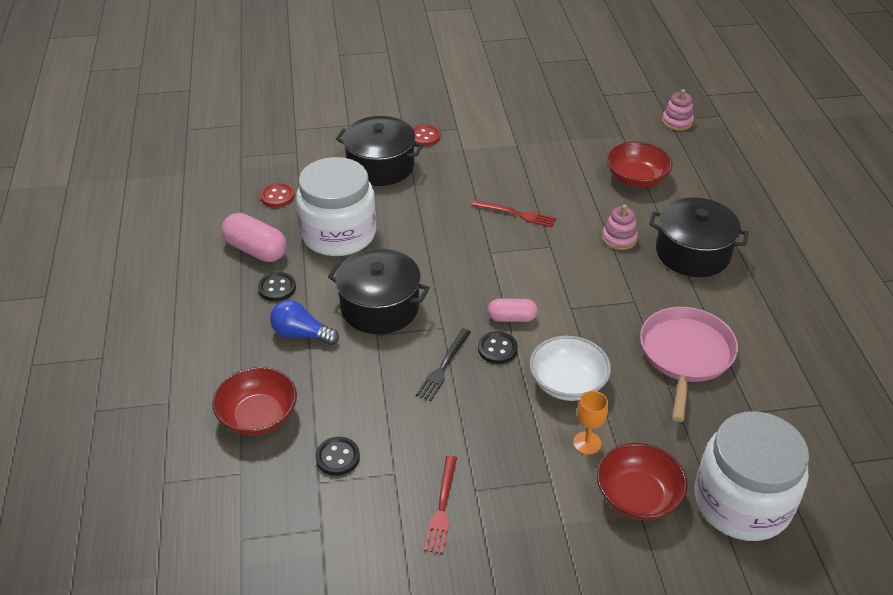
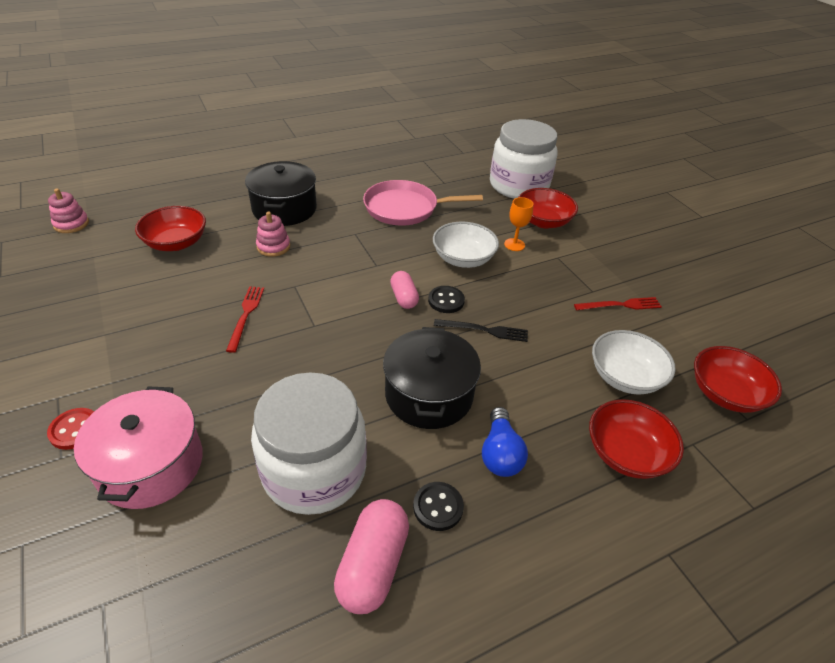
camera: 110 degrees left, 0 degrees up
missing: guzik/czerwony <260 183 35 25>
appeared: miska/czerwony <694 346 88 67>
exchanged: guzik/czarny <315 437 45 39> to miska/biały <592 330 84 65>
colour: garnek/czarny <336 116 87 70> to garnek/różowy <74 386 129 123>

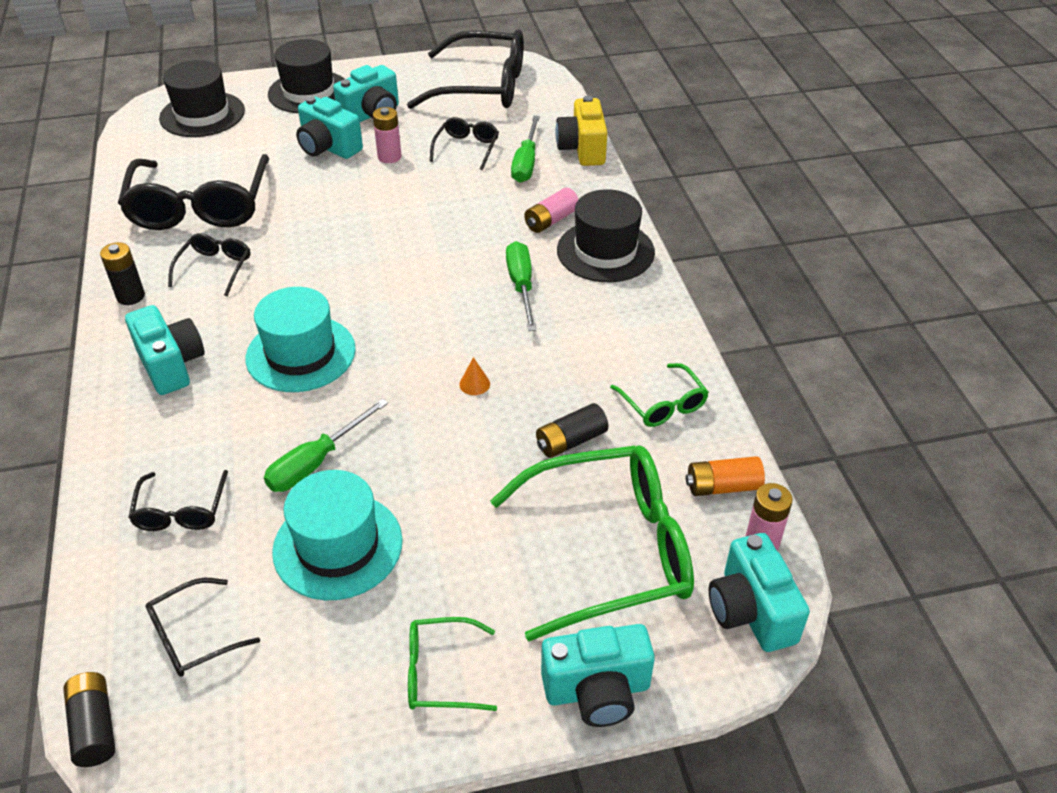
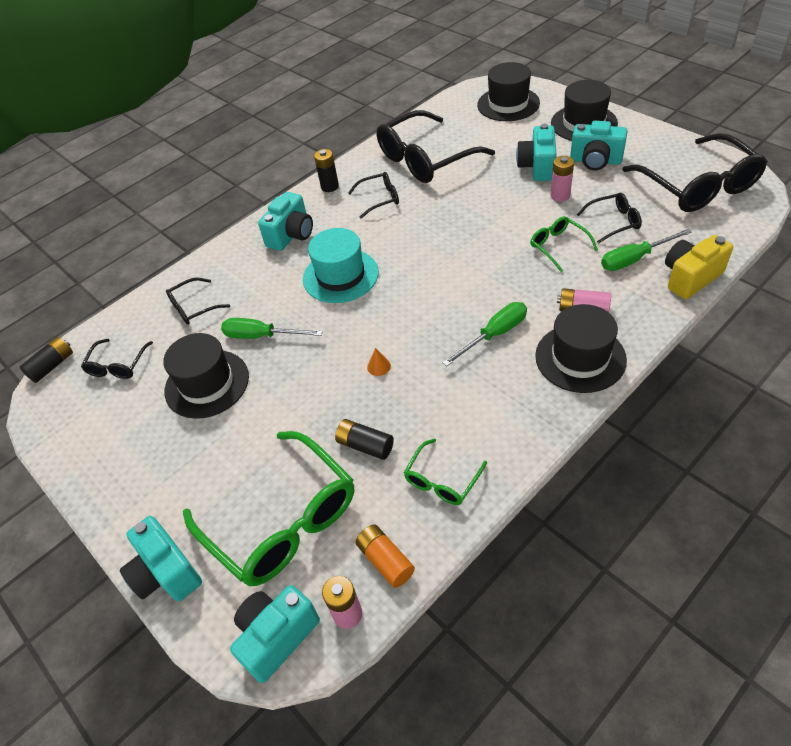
camera: 65 degrees right, 5 degrees up
relocated: okulary/zielony <408 617 89 94> to <530 216 68 56>
colour: kapelusz/turkusowy <272 470 131 130> to kapelusz/czarny <163 333 86 86>
spun: okulary/czarny <146 578 114 99> = <81 339 72 40> 105 degrees counterclockwise

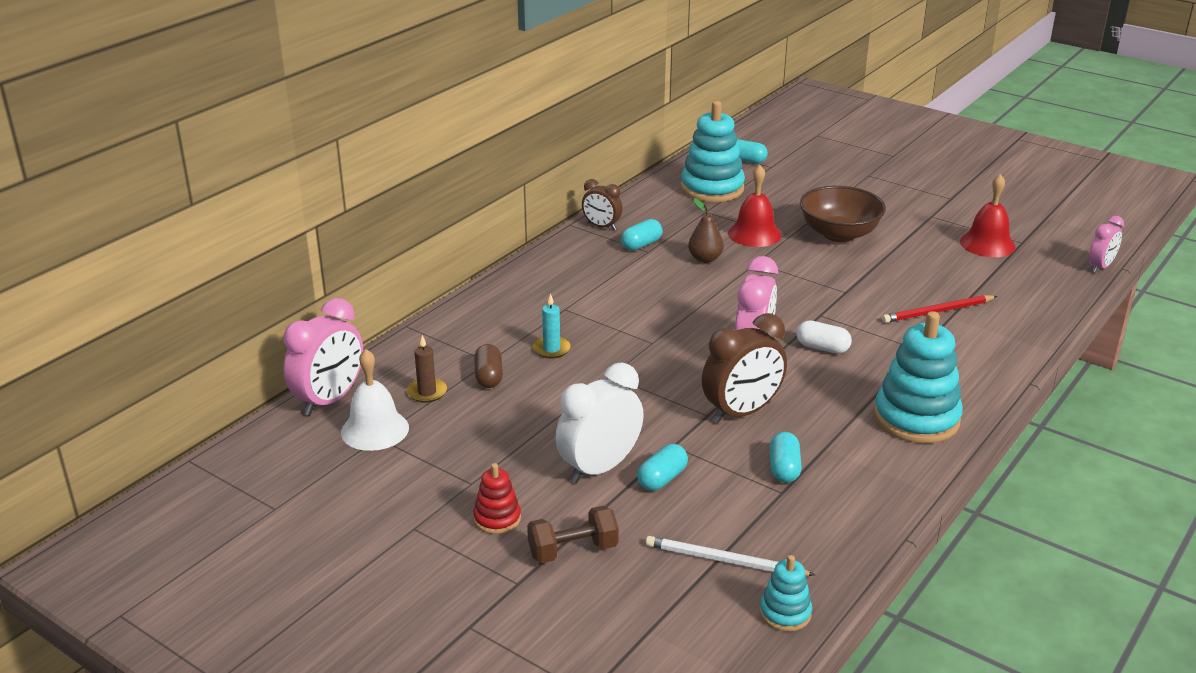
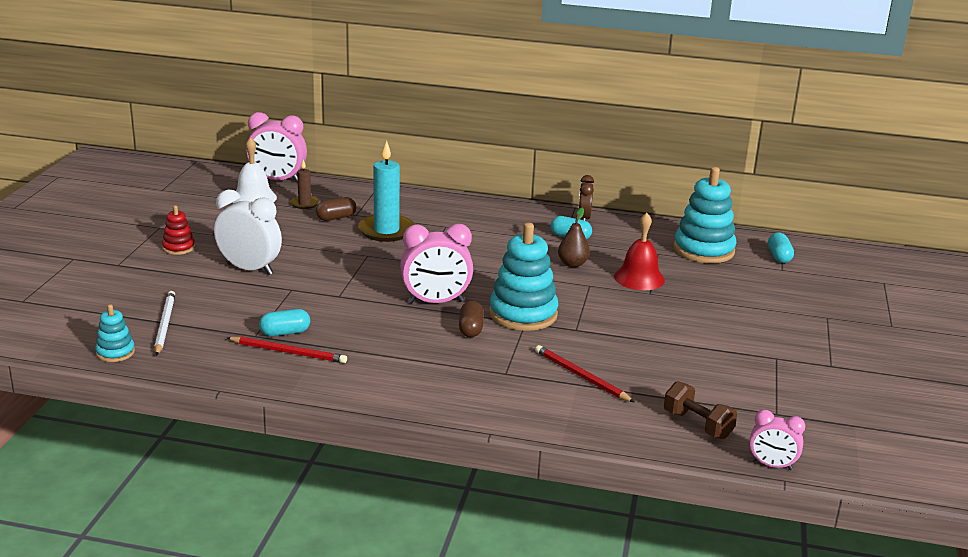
camera: 65 degrees right, 5 degrees down
missing: kapsułka/turkusowy <637 444 51 47>; budzik/brązowy <702 313 85 110>; miska/brązowy <800 186 86 56>; dzwonek/czerwony <960 174 56 83>
appeared: ołówek/czerwony <227 336 120 27>
relocated: hantel/brązowy <527 506 92 57> to <664 381 73 58>; zabawka nakładanka/turkusowy <874 311 89 132> to <489 223 69 108>
colour: kapsułka/biały <796 320 56 34> to kapsułka/brązowy <459 301 25 36>
size: świeca/turkusowy <533 294 38 65> = <358 141 57 101> x1.92

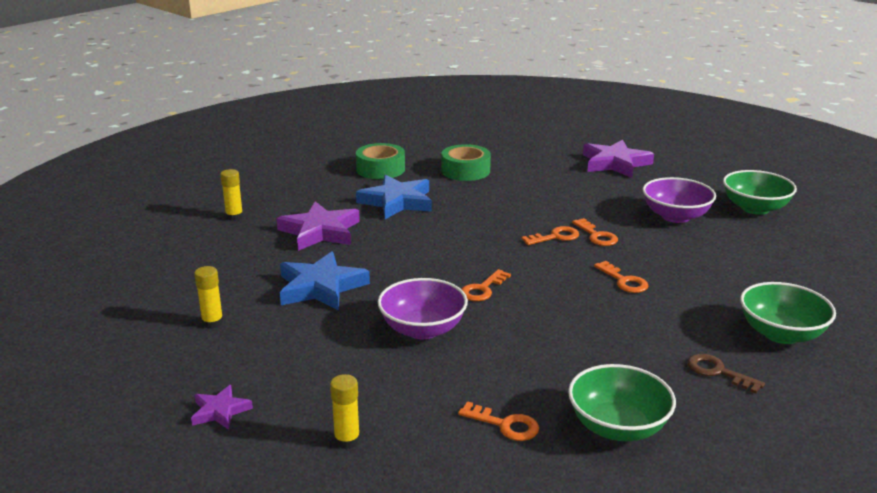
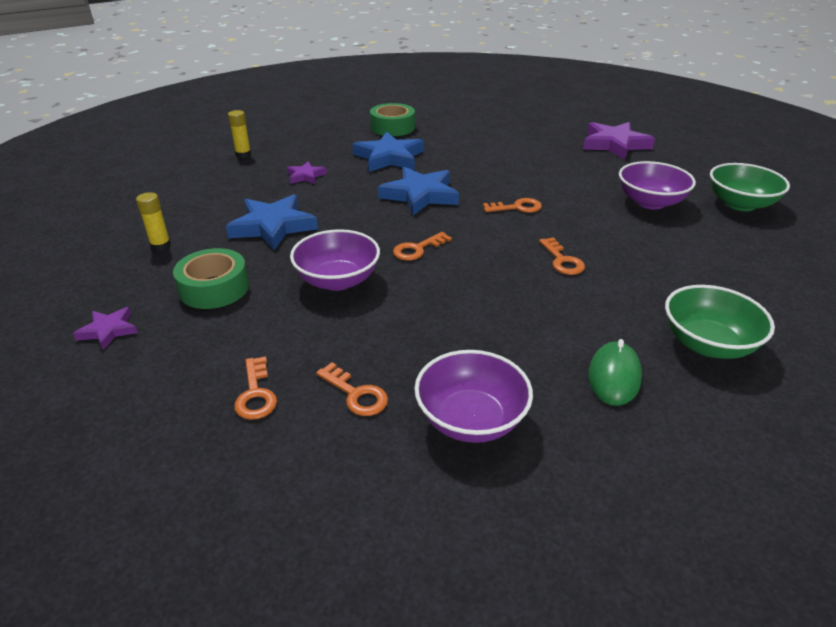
camera: 15 degrees right, 10 degrees up
missing: klej w sztyfcie/żółty <330 374 30 75>
appeared: gwiazda/niebieski <378 167 81 48>
relocated: taśma klejąca/zielony <441 144 50 37> to <173 248 76 61>; klucz/pomarańczowy <572 218 46 28> to <234 357 43 63>
exchanged: klucz/brązowy <687 354 78 40> to myszka/zielony <588 339 54 67>
colour: miska/zielony <568 364 108 77> to miska/fioletowy <414 350 119 93>
size: gwiazda/fioletowy <276 201 84 50> = <287 161 40 23> x0.53

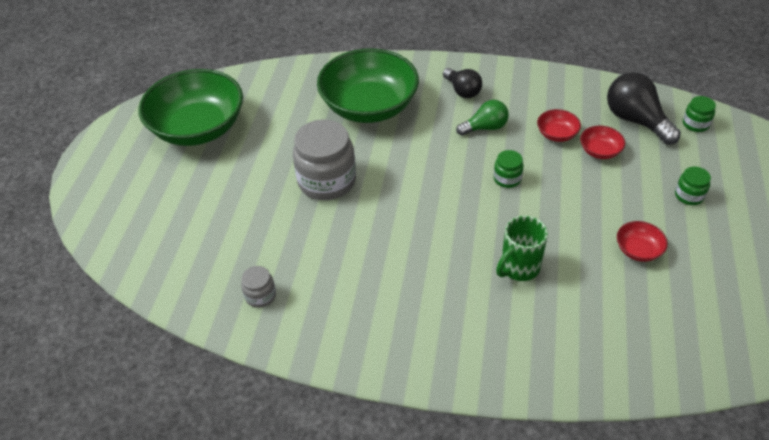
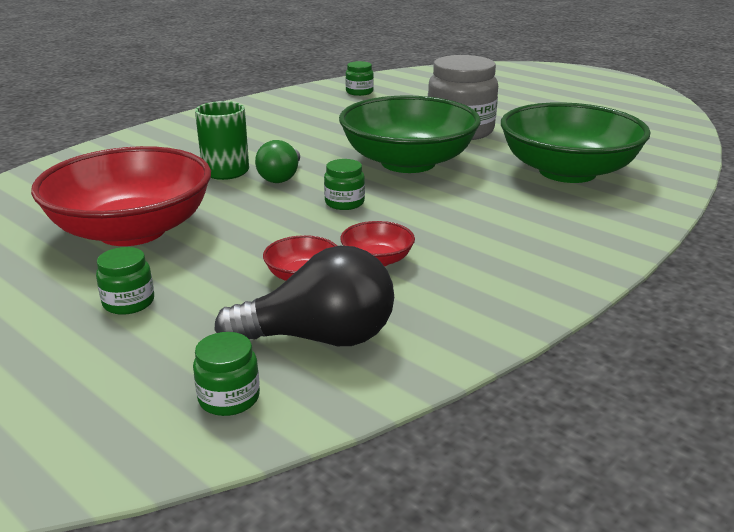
camera: 120 degrees right, 20 degrees down
missing: żarówka/czarny <443 68 39 30>
relocated: miska/zielony <138 69 105 77> to <339 95 142 78>; żarówka/zielony <456 100 53 36> to <255 140 45 43>
colour: słoik/szary <241 266 35 42> to słoik/zielony <346 61 28 35>
size: miska/czerwony <617 221 51 41> = <31 146 180 100> x2.44

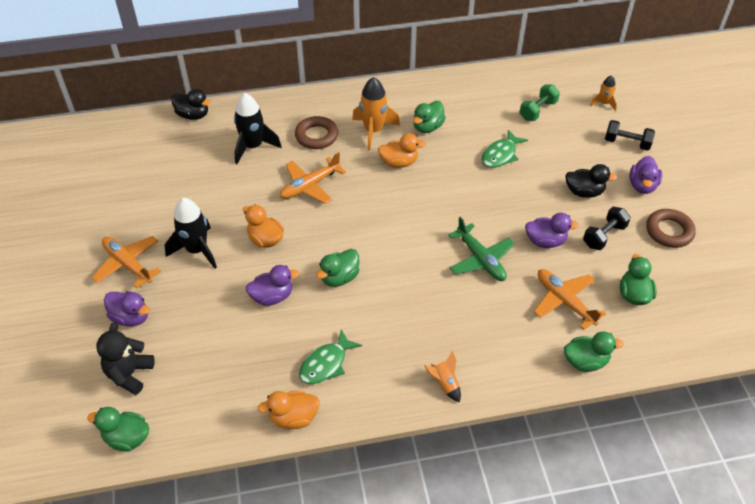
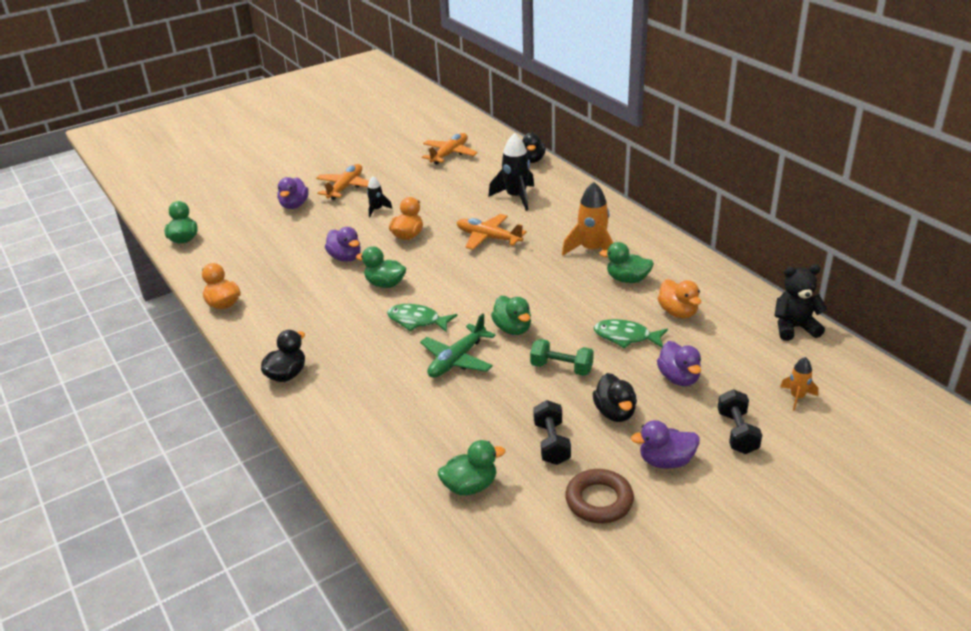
camera: 70 degrees right, 15 degrees down
missing: pierścień/brązowy <295 116 43 33>
relocated: miś/czarny <96 322 59 73> to <774 264 53 77>; ryba/zielony <299 330 63 54> to <387 304 70 29>; kaczka/pomarańczowy <378 133 48 35> to <658 279 43 39>; hantel/zielony <520 85 40 36> to <530 339 64 37>; kaczka/fioletowy <525 213 54 35> to <657 341 44 45>; samolot/pomarańczowy <534 269 72 61> to <422 133 56 32>; kaczka/zielony <564 331 59 41> to <491 296 40 39>
exchanged: rakieta/pomarańczowy <424 351 37 52> to kaczka/czarny <261 330 44 52>
spun: hantel/czarny <583 207 48 43> = <533 400 38 65> 60 degrees clockwise
size: rakieta/czarny <164 198 53 71> = <367 176 26 41> x0.54

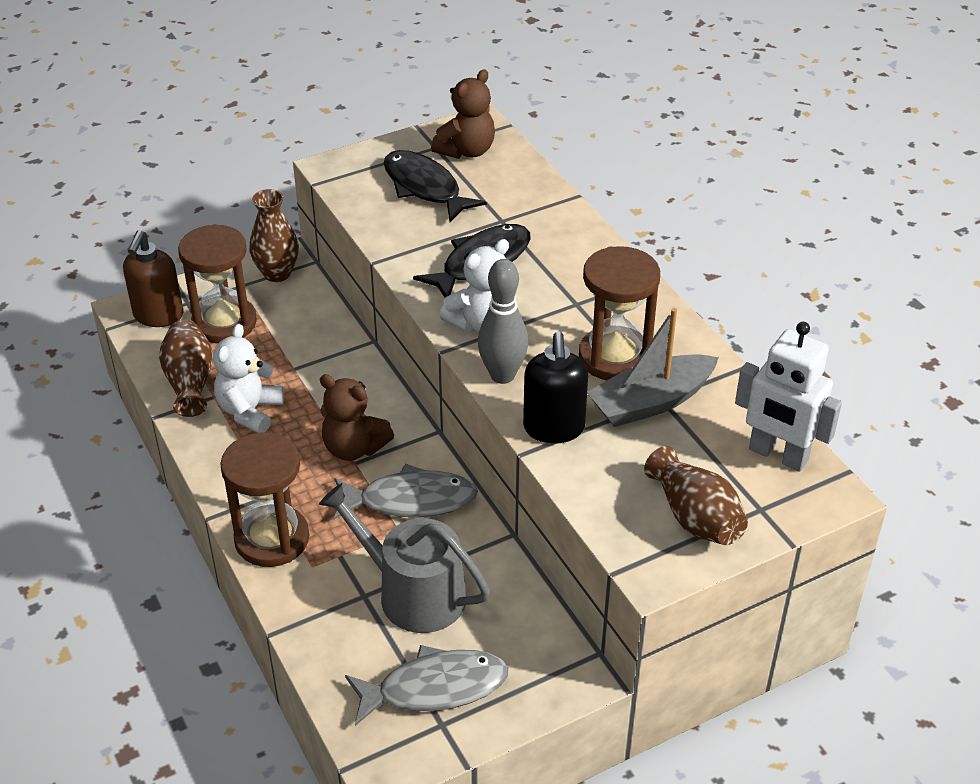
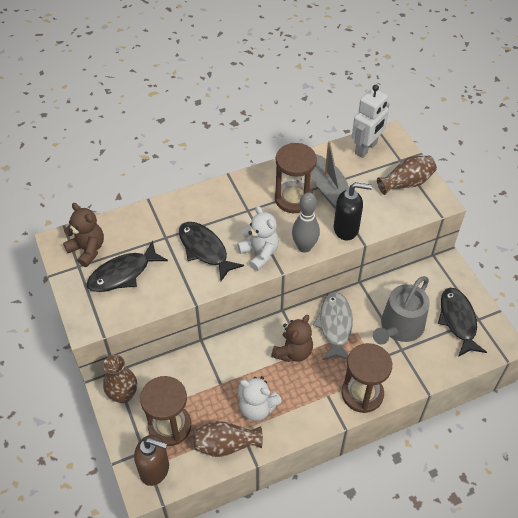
camera: 85 degrees left, 10 degrees up
colour: ryba/szary <345 645 164 81> to ryba/czarny <438 288 49 69>

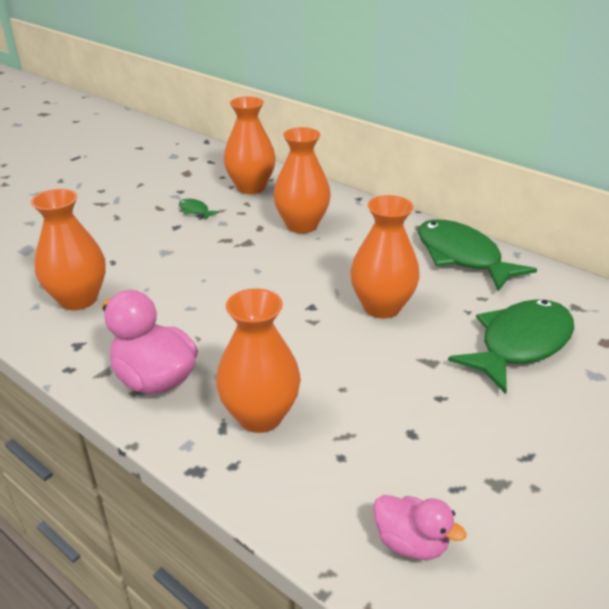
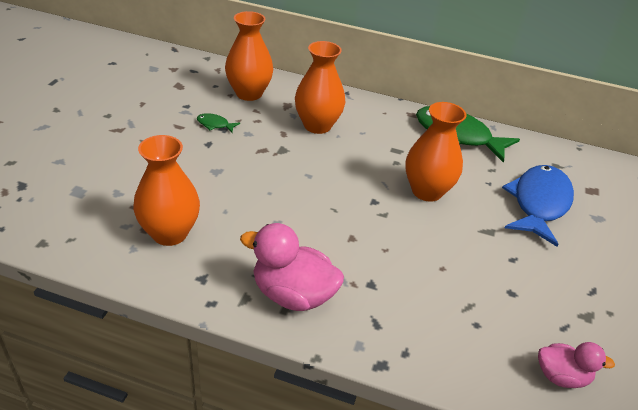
camera: 25 degrees left, 5 degrees up
missing: wazon/pomarańczowy <216 288 85 145>
colour: ryba/zielony <448 299 126 95> to ryba/niebieski <502 165 72 82>

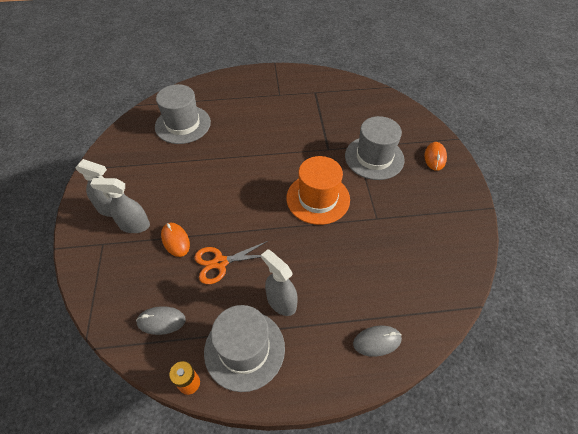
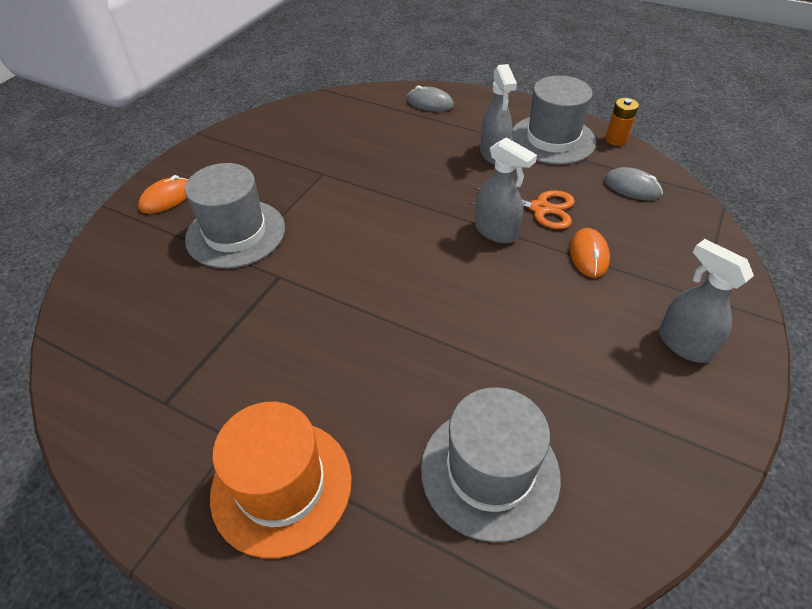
camera: 145 degrees left, 5 degrees down
relocated: spryskiwacz/szary <90 178 60 55> to <475 137 62 107>; kapelusz/pomarańczowy <286 156 64 69> to <210 402 142 156>

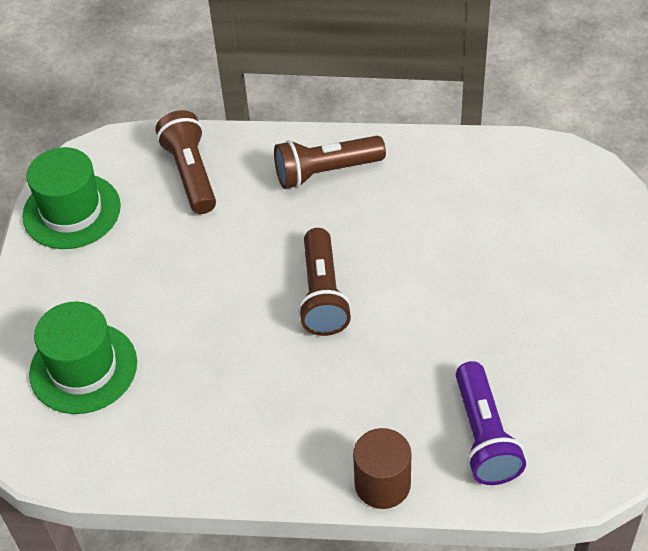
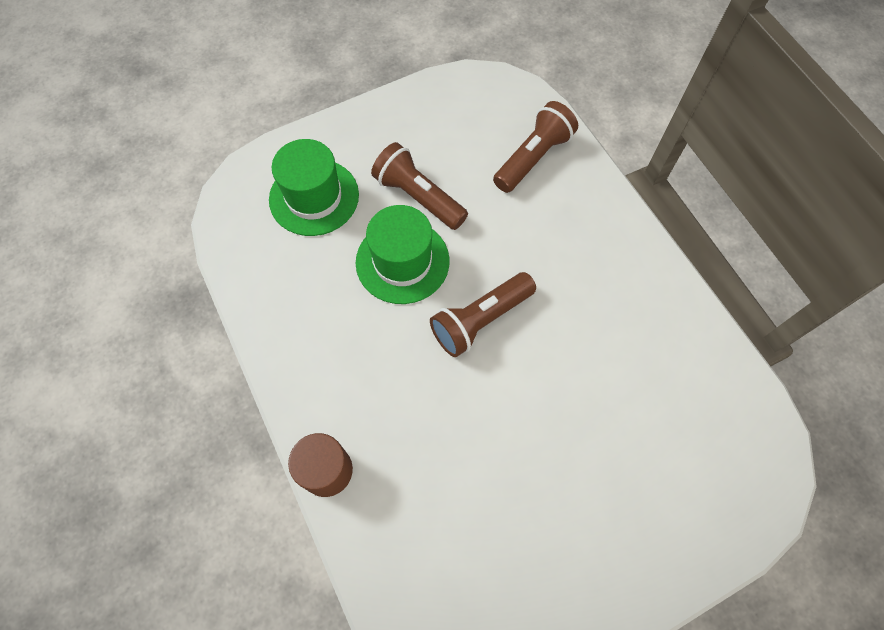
camera: 55 degrees right, 15 degrees up
missing: latarka/fioletowy <456 361 70 124>
relocated: kapelusz/zielony <22 147 99 102> to <356 205 94 99>; latarka/brązowy <274 136 112 53> to <371 142 97 88>

